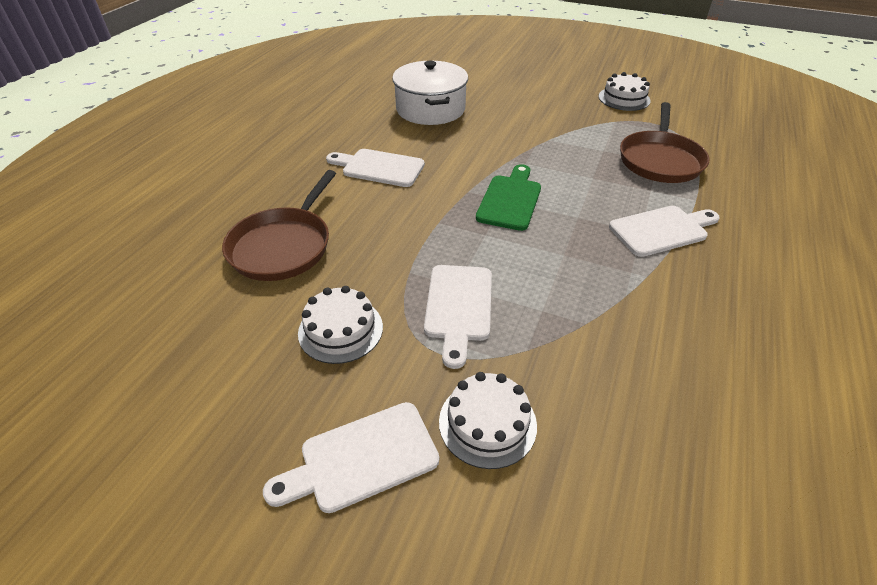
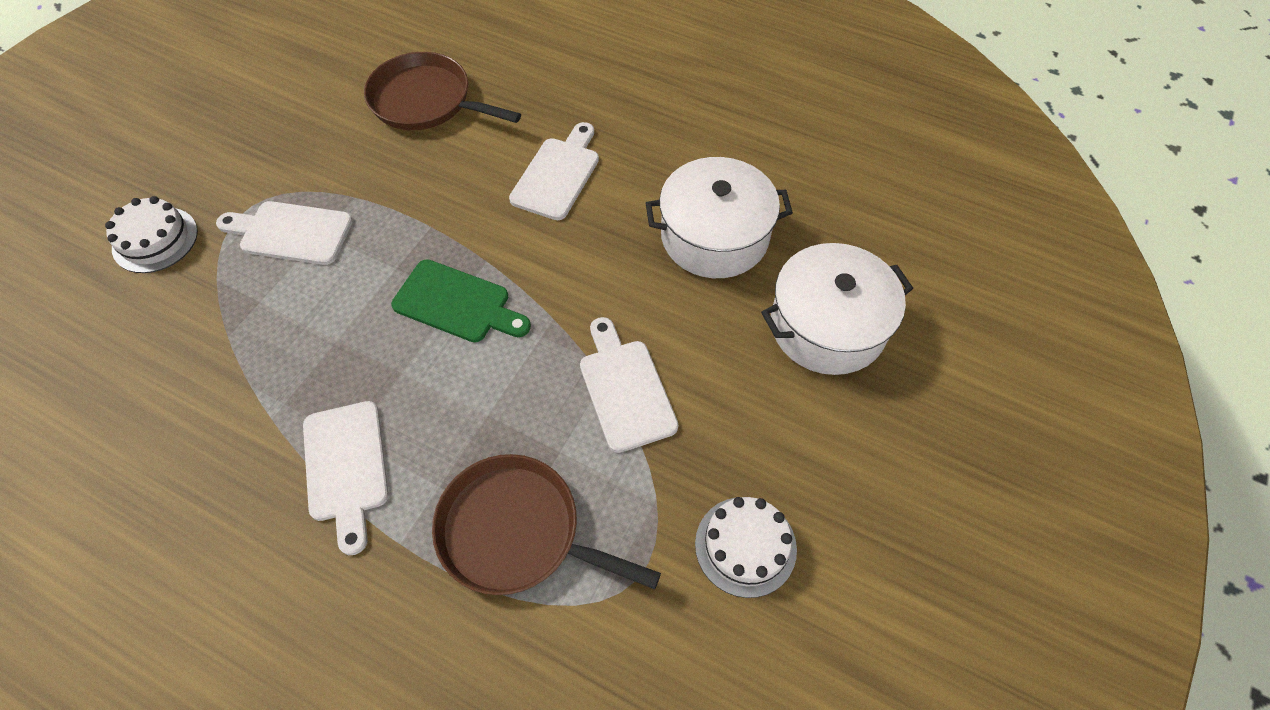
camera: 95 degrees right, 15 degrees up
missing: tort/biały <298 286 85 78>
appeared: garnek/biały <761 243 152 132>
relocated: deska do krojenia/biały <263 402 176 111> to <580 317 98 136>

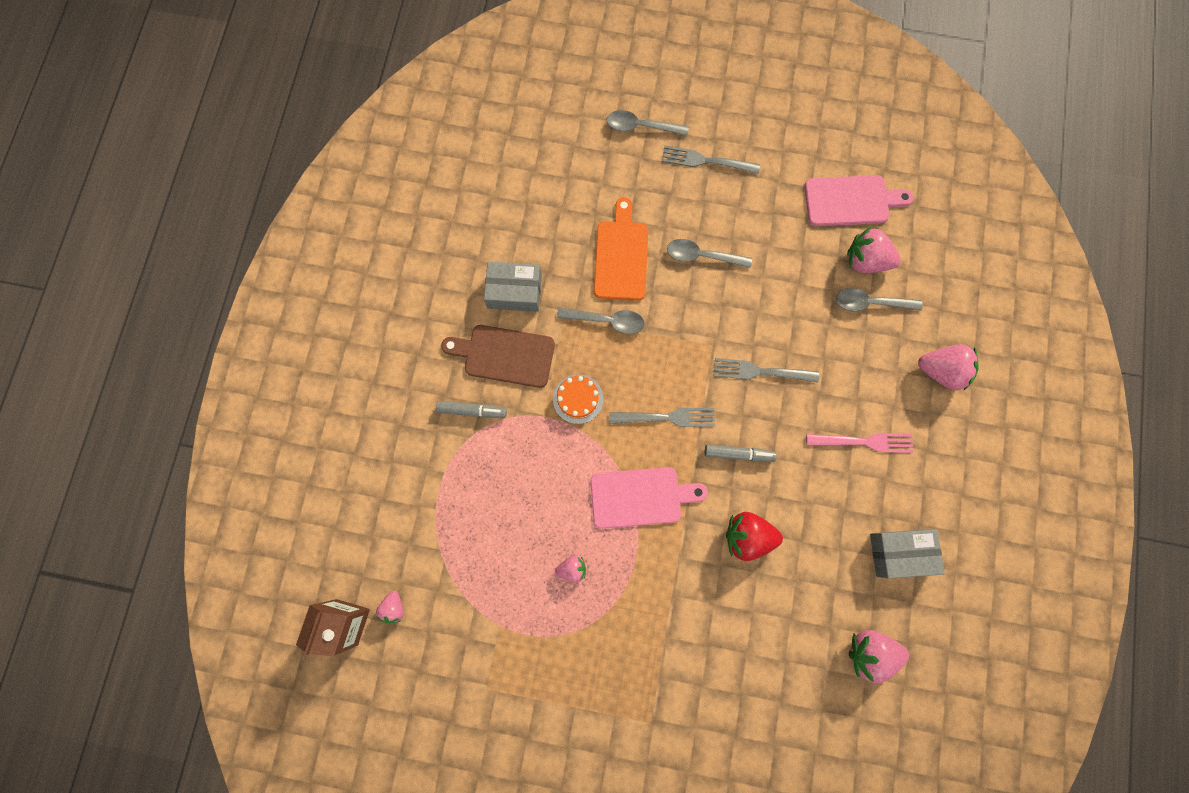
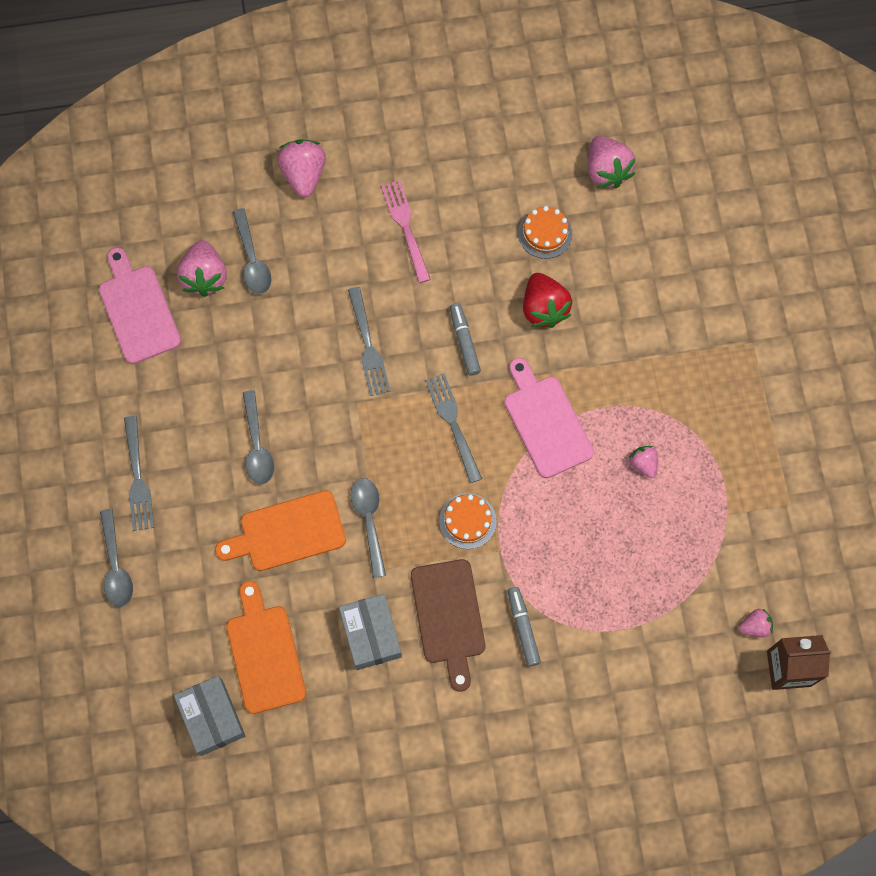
camera: 110 degrees left, 5 degrees down
appeared: deska do krojenia/pomarańczowy <226 581 80 133>; tort/pomarańczowy <518 206 54 53>
relocated: pudełko/szary <870 529 75 50> to <174 676 71 80>

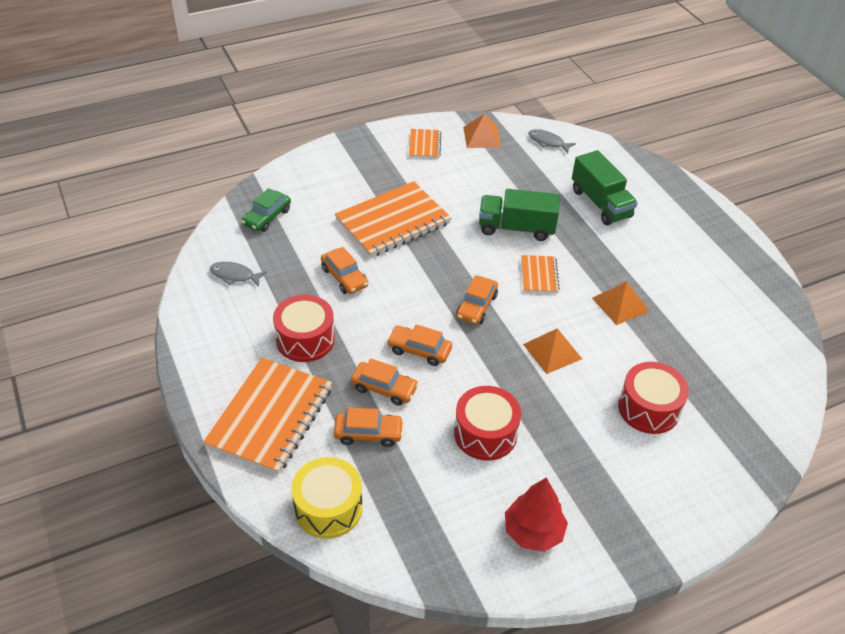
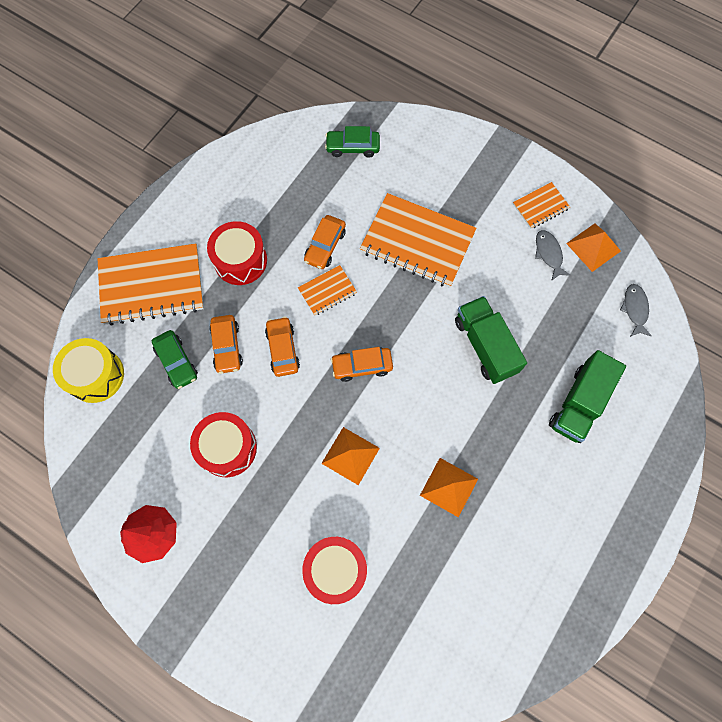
camera: 60 degrees right, 25 degrees up
relocated: ryba/szary <210 262 57 24> to <535 230 36 51>; zeszyt/pomarańczowy <521 255 39 38> to <298 265 59 51>
colour: samochód/pomarańczowy <334 408 70 39> to samochód/zielony <152 330 46 59>

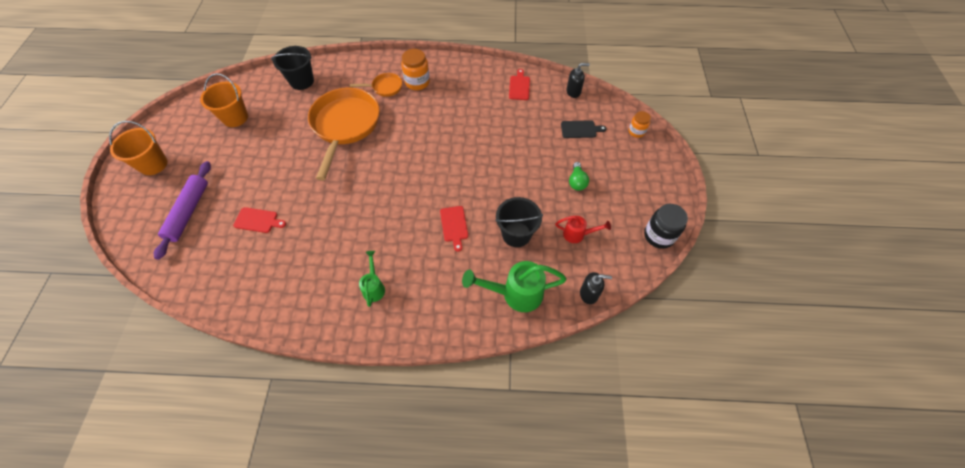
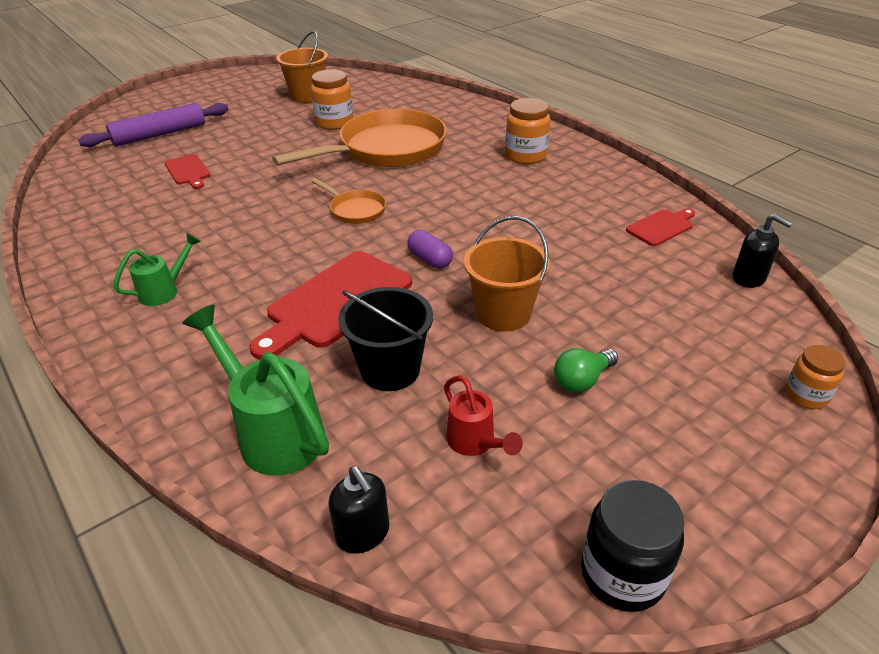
camera: 50 degrees right, 20 degrees down
missing: wiadro/czarny <271 46 43 44>; deska do krojenia/czarny <561 120 46 18>
appeared: słoik/pomarańczowy <311 69 42 61>; kapsułka/fioletowy <407 230 46 38>
relocated: wiadro/pomarańczowy <109 121 59 54> to <464 216 86 116>; patelnia/pomarańczowy <350 73 52 24> to <311 178 75 46>
size: deska do krojenia/czerwony <440 206 28 46> = <249 251 163 109> x1.92

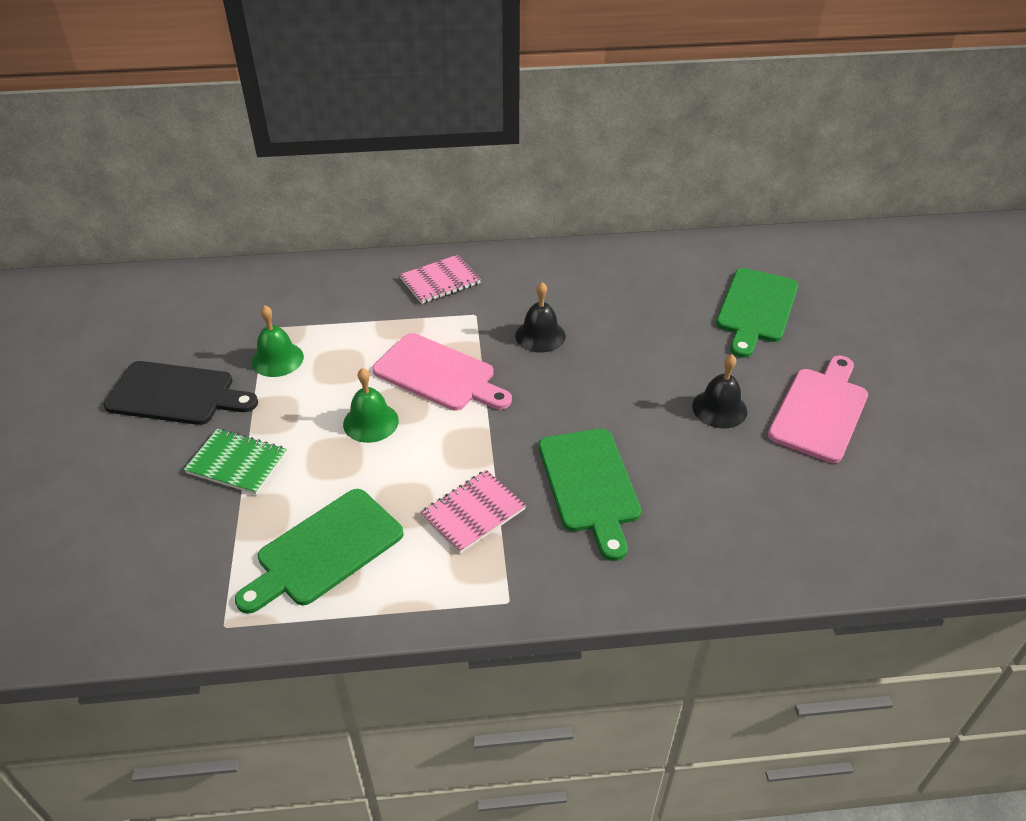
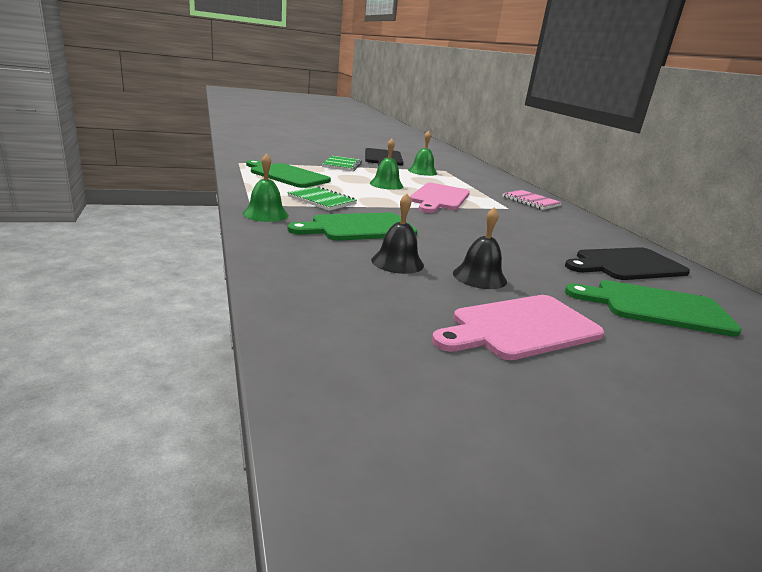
camera: 75 degrees right, 20 degrees down
appeared: dzwonek/zielony <243 153 46 69>; deska do krojenia/czarny <565 247 125 33>
relocated: dzwonek/czarny <515 282 50 71> to <371 193 53 81>
colour: zeszyt/różowy <420 470 106 84> to zeszyt/zielony <287 186 70 25>
spun: deska do krojenia/różowy <768 356 100 107> = <432 295 172 65> 135 degrees clockwise

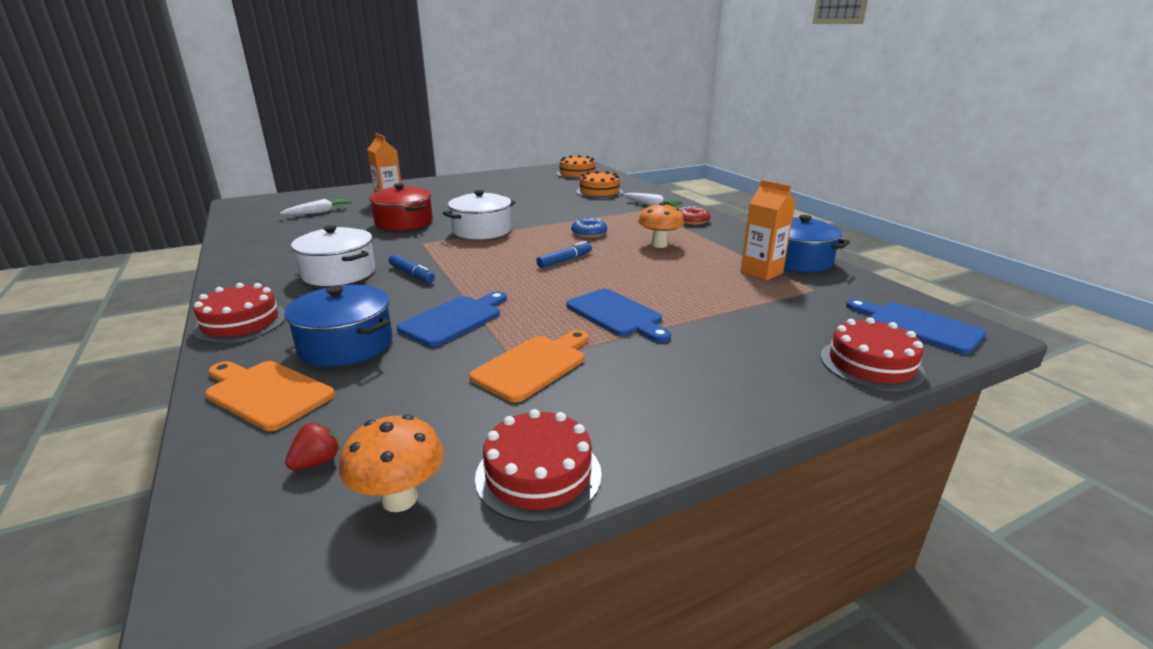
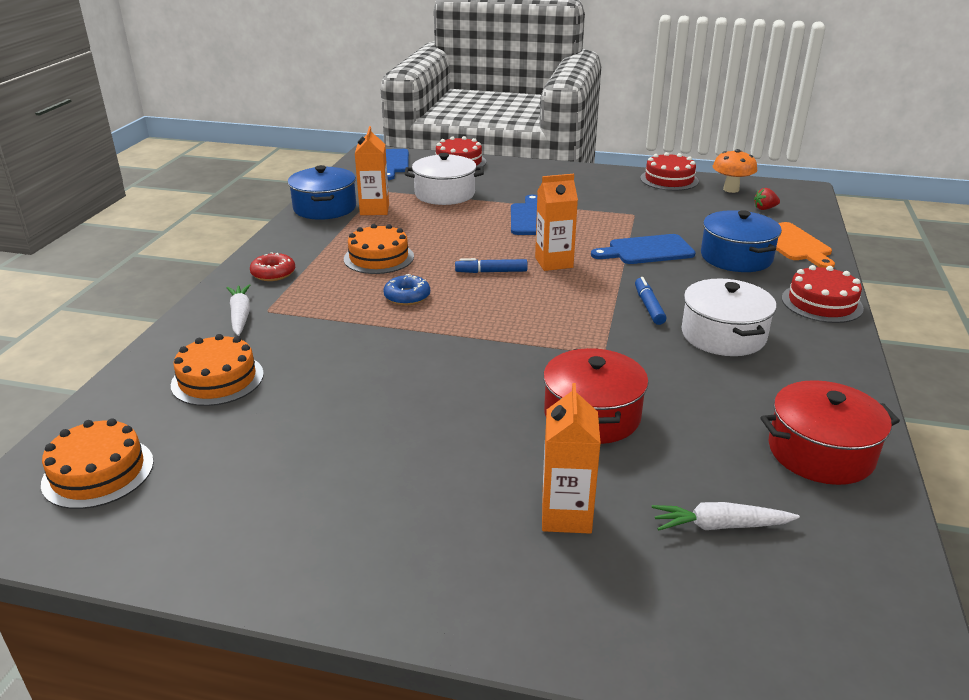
camera: 140 degrees left, 5 degrees up
missing: deska do krojenia/pomarańczowy <469 330 120 72>
appeared: karton mleka/pomarańczowy <535 174 43 97>; garnek/czerwony <760 380 140 105>
relocated: garnek/biały <443 190 73 50> to <405 153 79 52>
exchanged: grzyb/pomarańczowy <638 202 46 46> to tort/pomarańczowy <344 224 70 50>

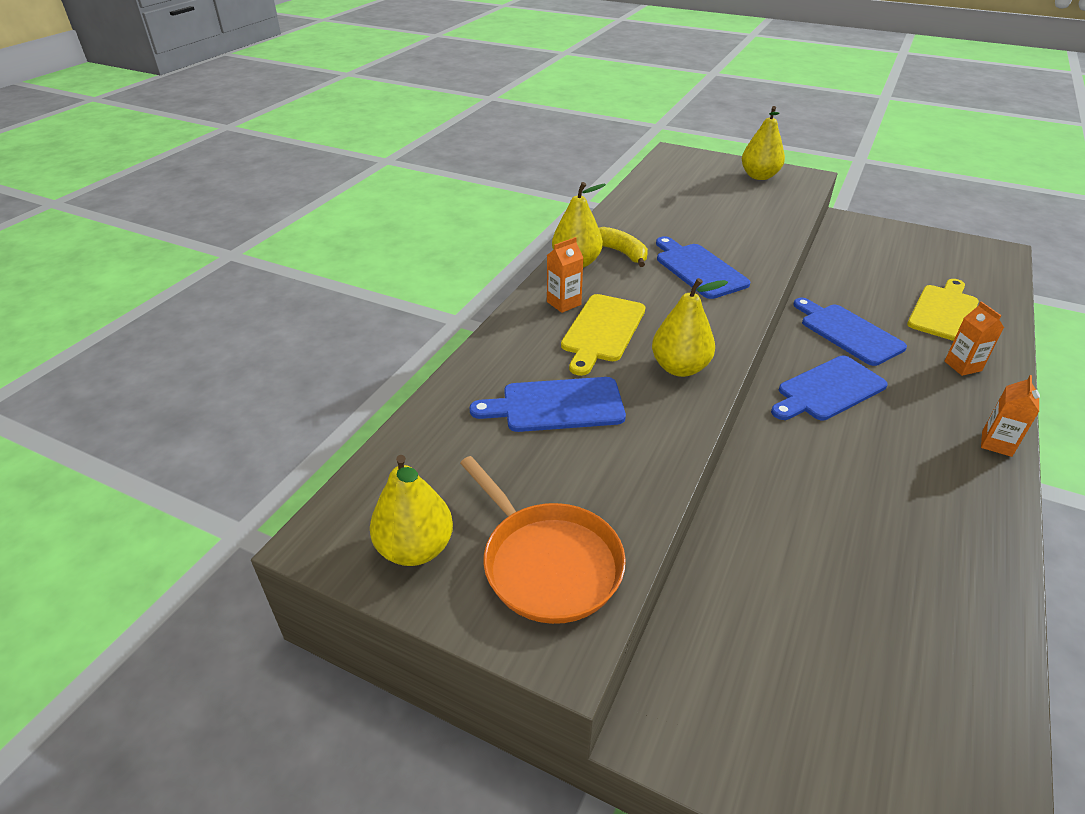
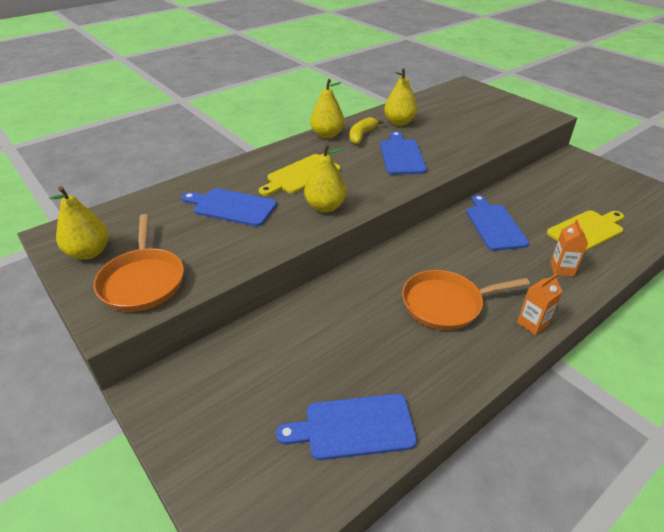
camera: 25 degrees right, 0 degrees up
missing: karton mleka/pomarańczowy <547 237 36 76>
appeared: patelnia/pomarańczowy <402 270 128 60>
relocated: gruszka/żółty <742 106 43 74> to <384 68 33 58>; deska do krojenia/niebieski <771 356 117 64> to <276 394 141 66>
spun: banan/żółty <599 227 49 40> = <349 117 35 27> 135 degrees counterclockwise

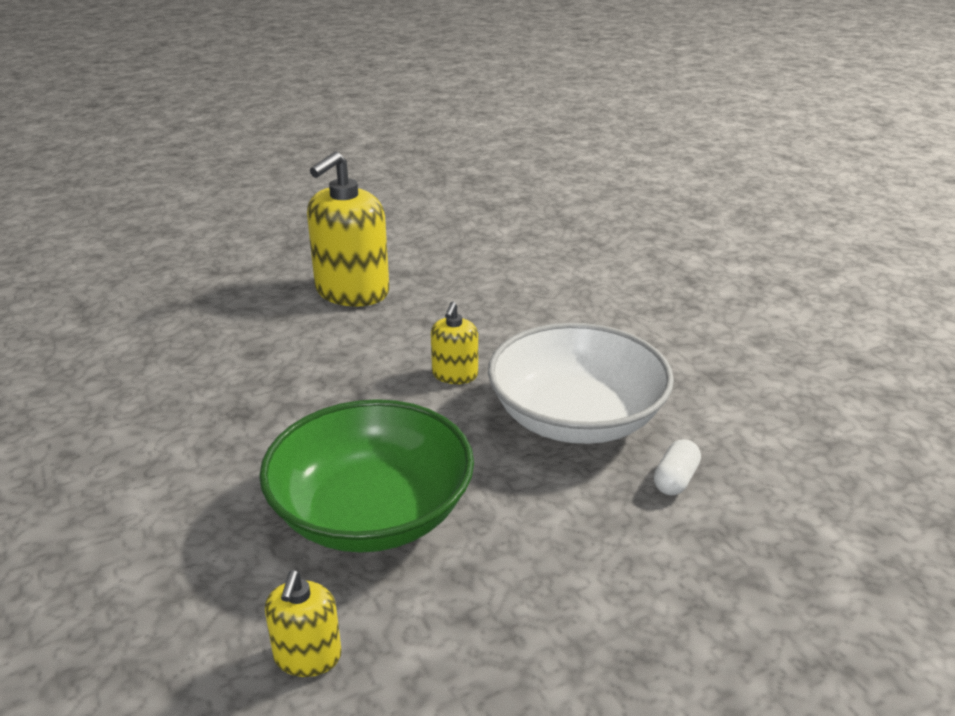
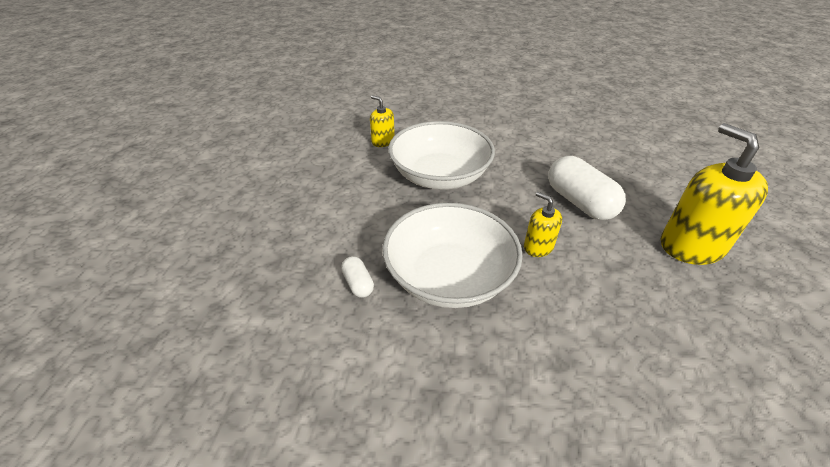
camera: 125 degrees right, 10 degrees up
appeared: kapsułka/biały <548 156 78 64>
colour: miska/zielony <259 399 215 154> to miska/biały <388 121 107 68>

